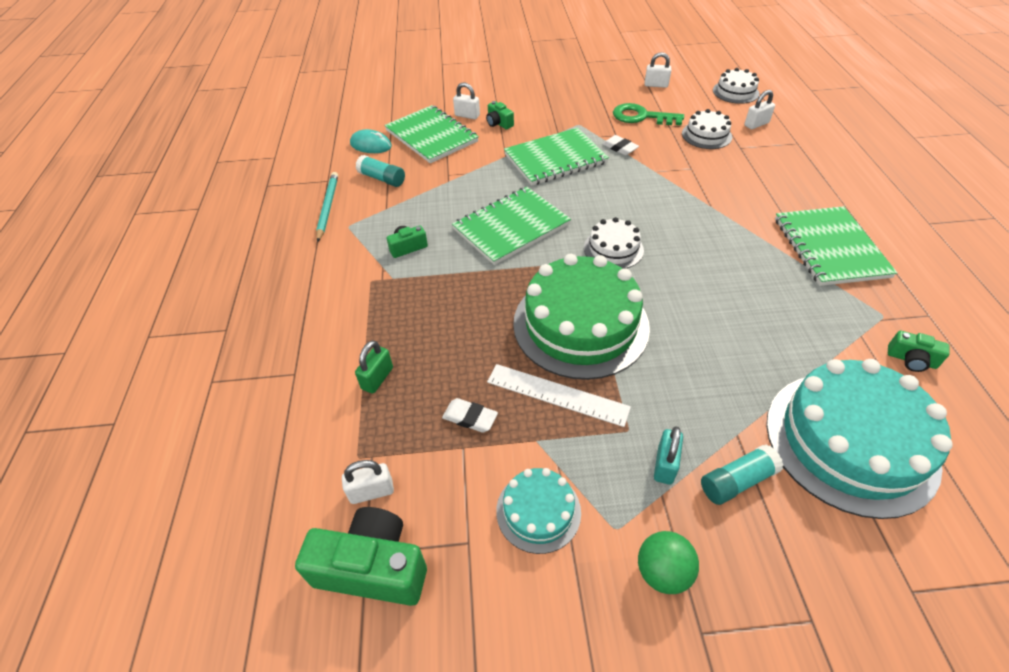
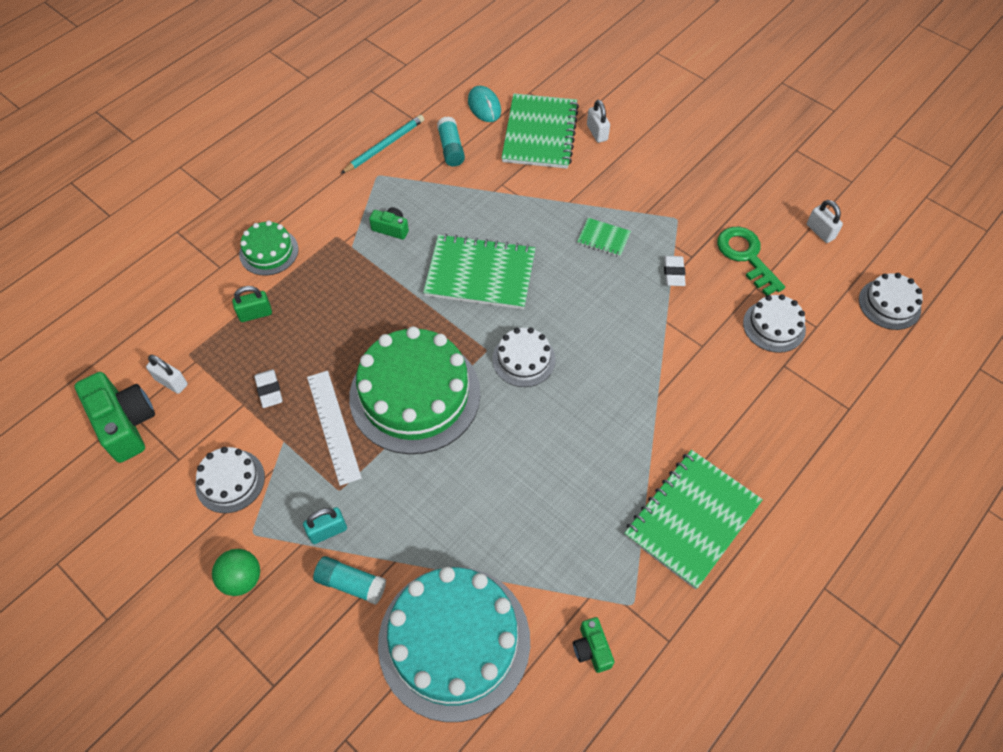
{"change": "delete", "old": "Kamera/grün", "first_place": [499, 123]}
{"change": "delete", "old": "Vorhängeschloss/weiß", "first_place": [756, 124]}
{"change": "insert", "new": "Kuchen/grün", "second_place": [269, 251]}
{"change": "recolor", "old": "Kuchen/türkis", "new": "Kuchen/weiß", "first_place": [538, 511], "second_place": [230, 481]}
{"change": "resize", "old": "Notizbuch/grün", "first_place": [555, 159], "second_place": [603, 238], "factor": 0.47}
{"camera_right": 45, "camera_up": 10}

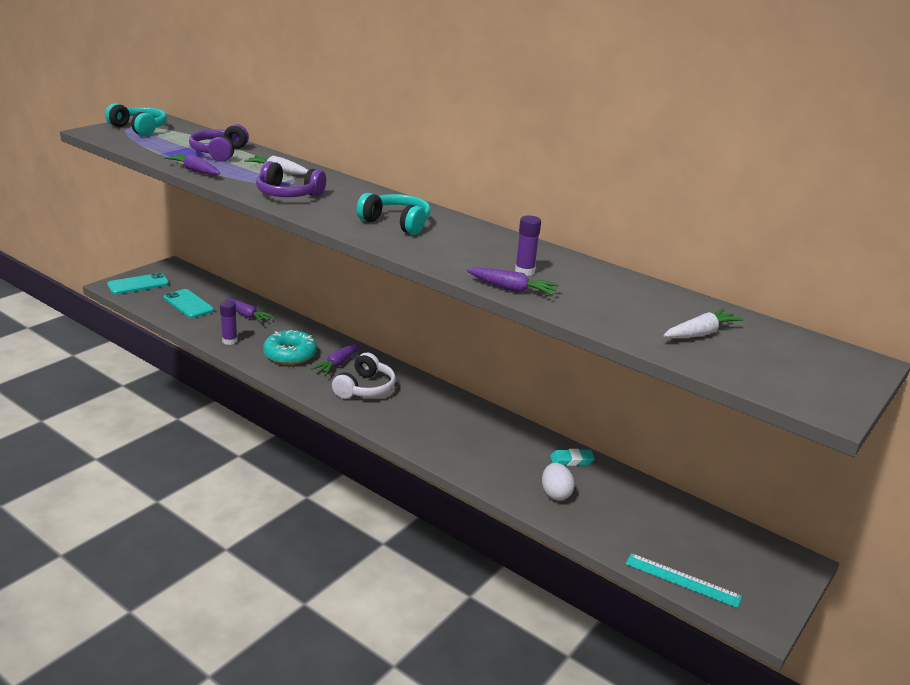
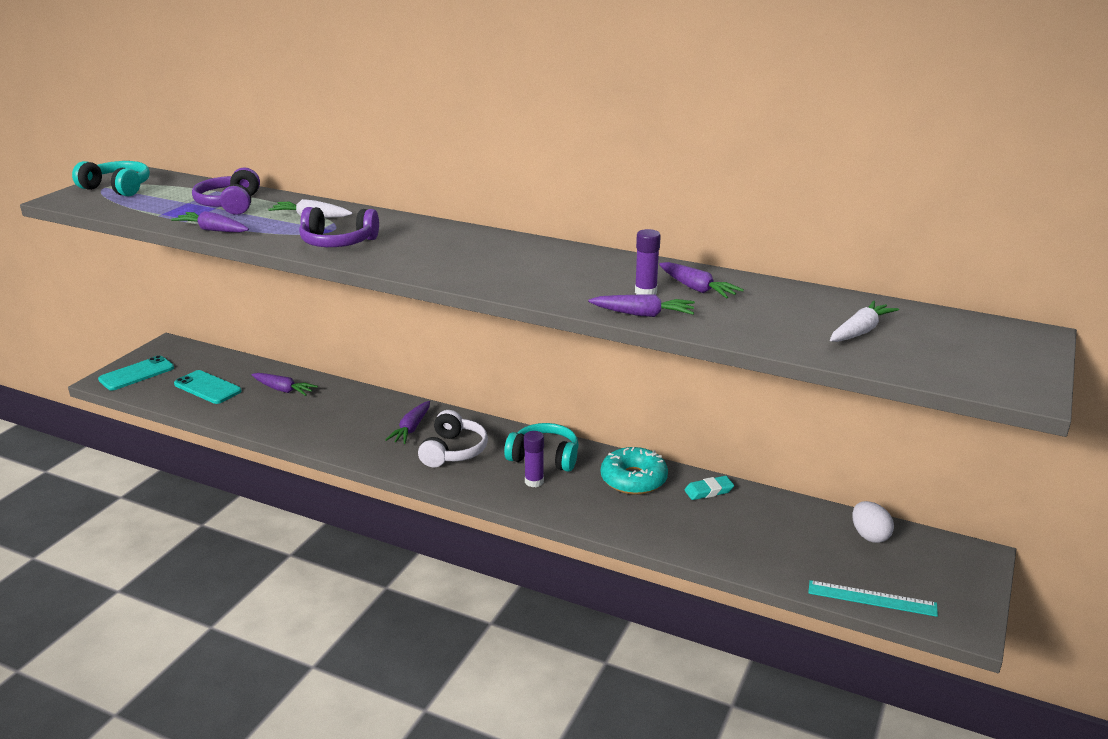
{"change": "insert", "new": "Karotte/lila", "second_place": [697, 289]}
{"change": "move", "old": "Klebestift/lila", "first_place": [230, 341], "second_place": [534, 481]}
{"change": "move", "old": "Donut/türkis", "first_place": [290, 355], "second_place": [633, 479]}
{"change": "move", "old": "Kopfhörer/türkis", "first_place": [397, 223], "second_place": [544, 457]}
{"change": "move", "old": "Ei/weiß", "first_place": [555, 494], "second_place": [869, 536]}
{"camera_right": -10, "camera_up": 0}

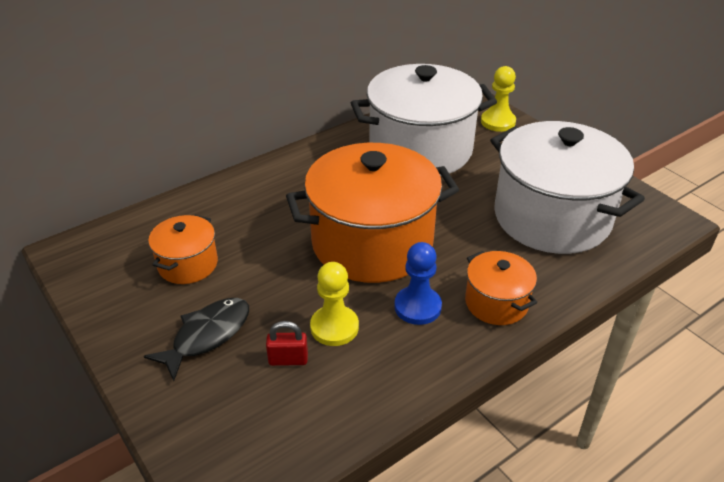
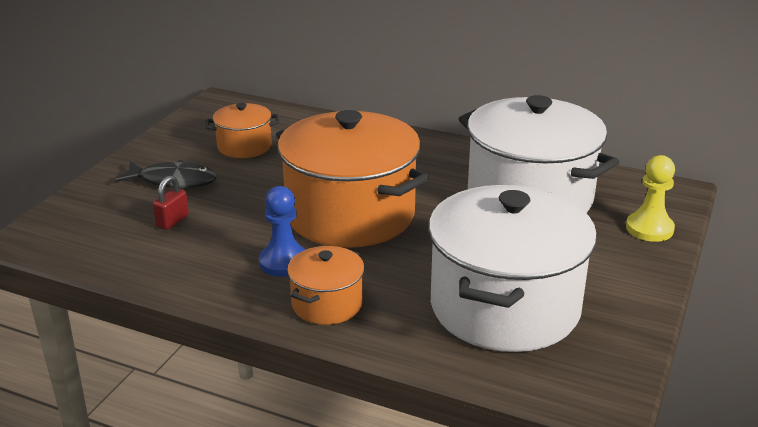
{"change": "delete", "old": "Bauer/gelb", "first_place": [334, 327]}
{"change": "rotate", "old": "Vorhängeschloss/rot", "first_place": [288, 359], "second_place": [172, 221], "degrees": 60}
{"camera_right": 60, "camera_up": -10}

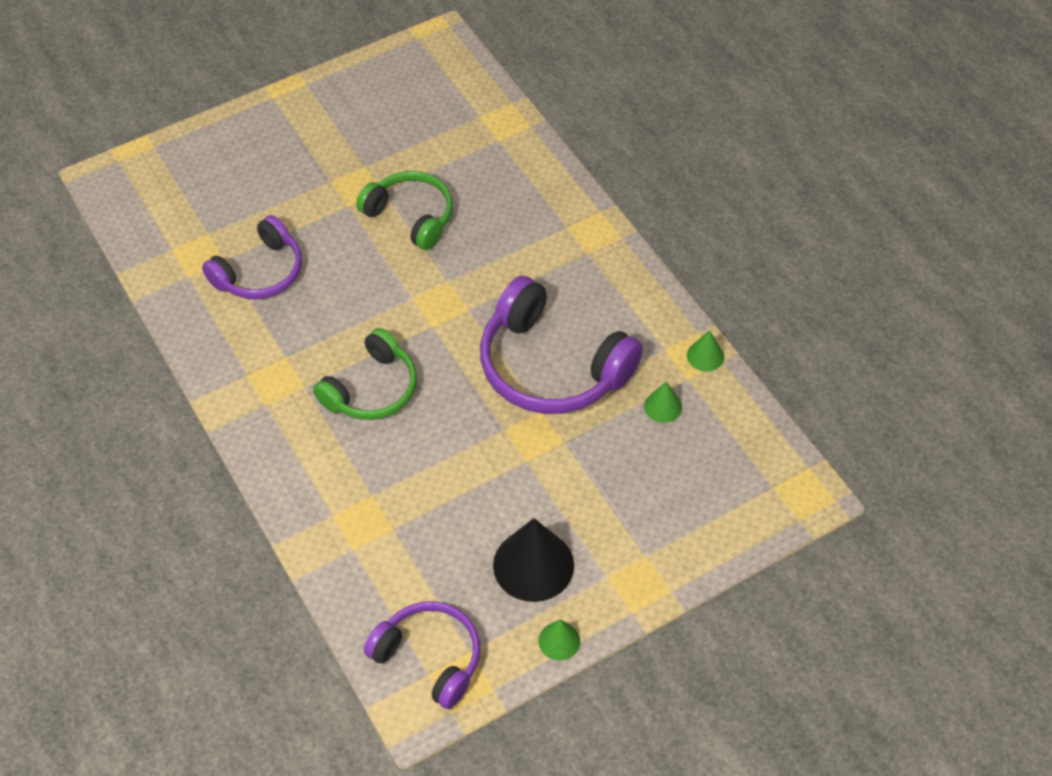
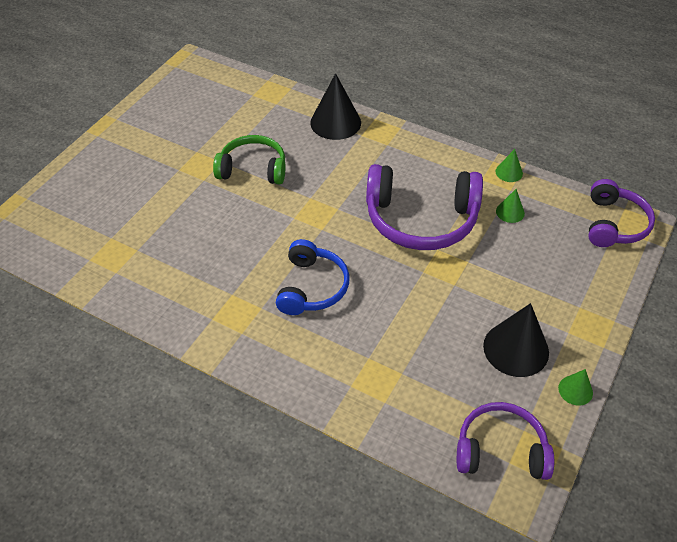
{"change": "insert", "new": "Kegel/schwarz", "second_place": [335, 122]}
{"change": "move", "old": "Kopfhörer/lila", "first_place": [260, 273], "second_place": [614, 224]}
{"change": "recolor", "old": "Kopfhörer/grün", "new": "Kopfhörer/blau", "first_place": [372, 389], "second_place": [312, 287]}
{"camera_right": -30, "camera_up": -5}

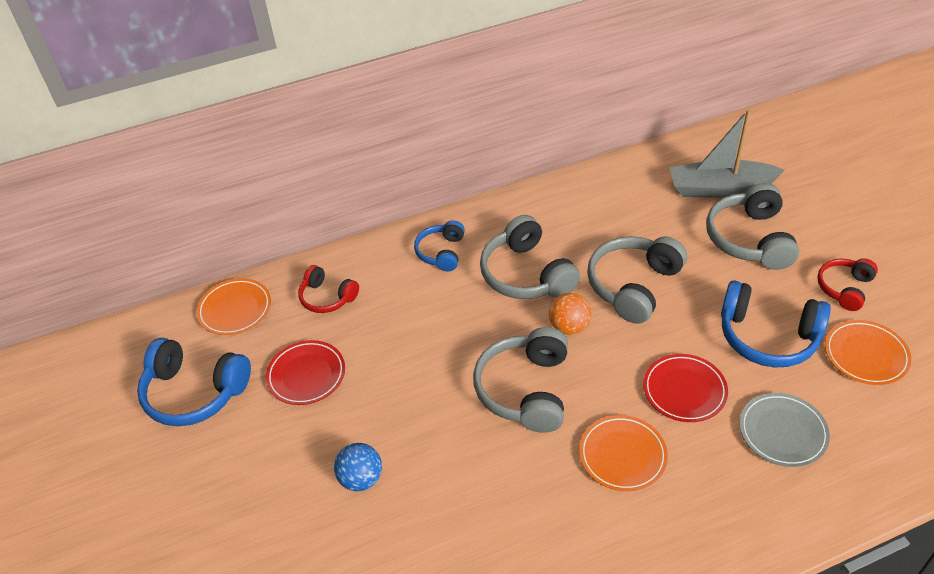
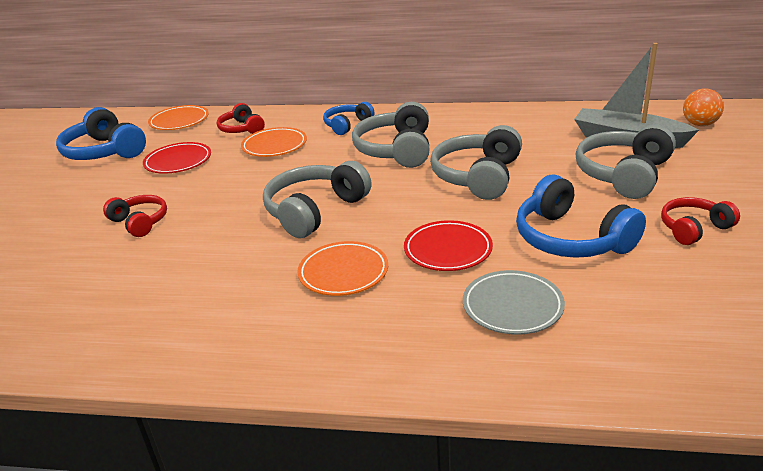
{"change": "move", "old": "Ball/orange", "first_place": [569, 327], "second_place": [699, 124]}
{"change": "move", "old": "Teller/orange", "first_place": [865, 355], "second_place": [274, 146]}
{"change": "replace", "old": "Ball/blau", "new": "Kopfhörer/rot", "first_place": [361, 479], "second_place": [140, 222]}
{"change": "rotate", "old": "Kopfhörer/grau", "first_place": [633, 286], "second_place": [478, 176], "degrees": -45}
{"camera_right": 30, "camera_up": -15}

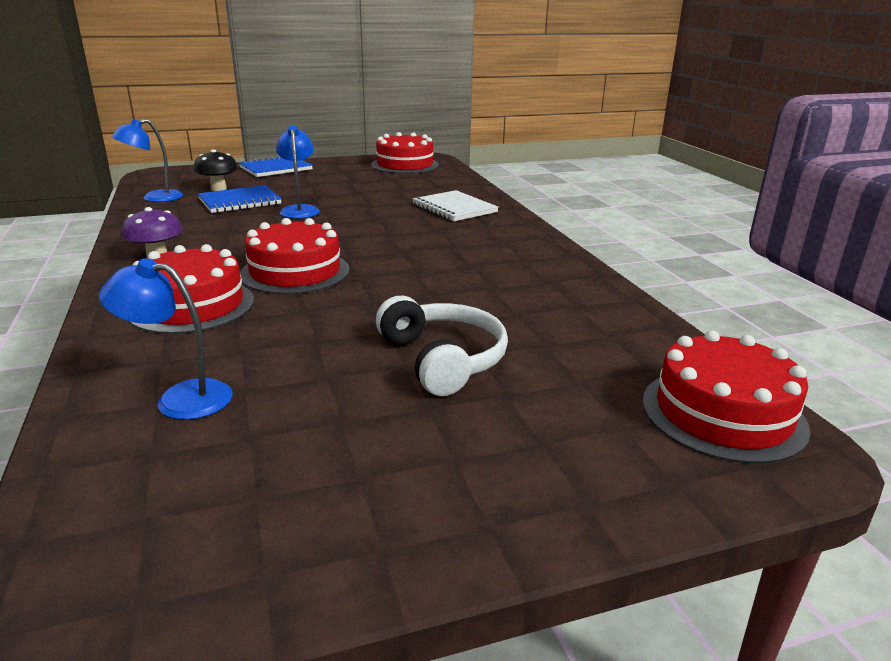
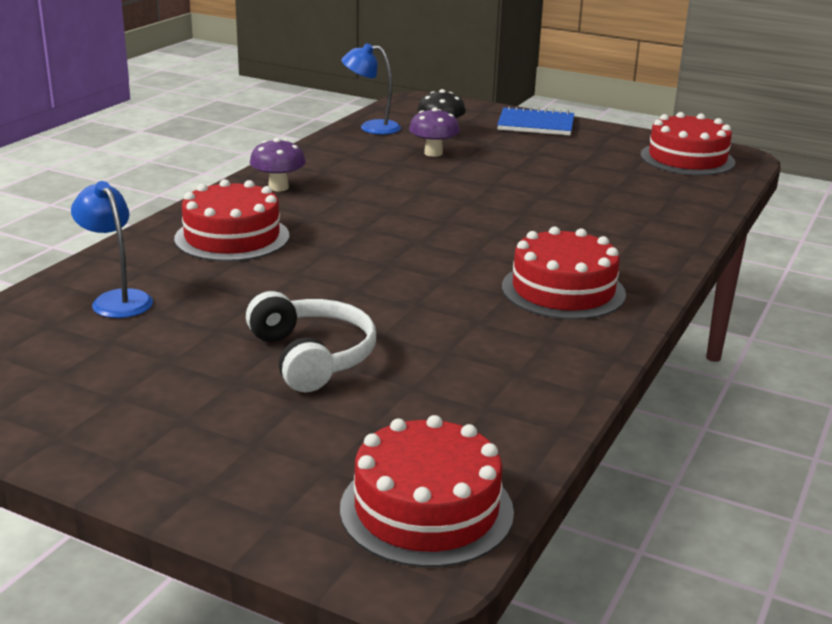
{"change": "delete", "old": "Lampe/blau", "first_place": [300, 210]}
{"change": "delete", "old": "Notizbuch/weiß", "first_place": [454, 208]}
{"change": "move", "old": "Kuchen/rot", "first_place": [295, 272], "second_place": [563, 290]}
{"change": "replace", "old": "Notizbuch/blau", "new": "Pilz/lila", "first_place": [240, 202], "second_place": [433, 153]}
{"change": "rotate", "old": "Kopfhörer/weiß", "first_place": [443, 359], "second_place": [312, 357], "degrees": -45}
{"camera_right": 45, "camera_up": 0}

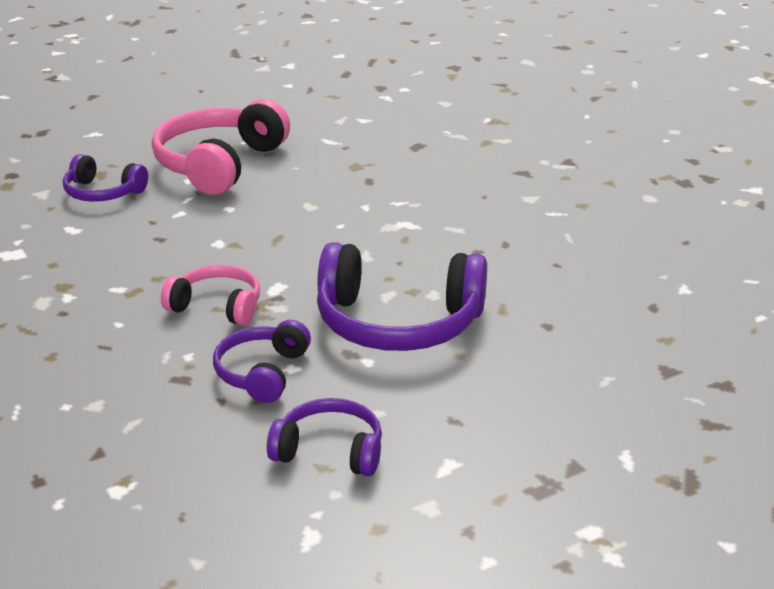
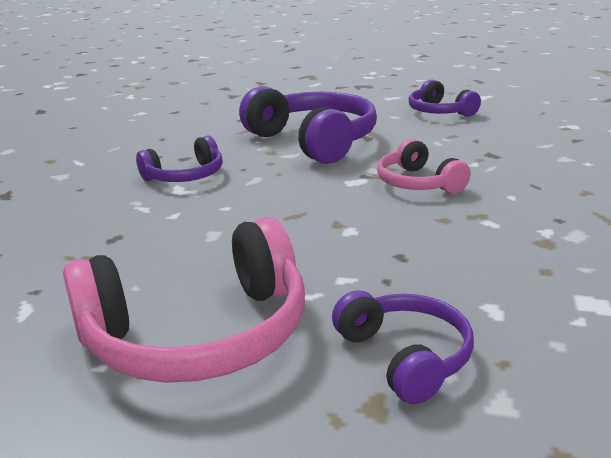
{"change": "move", "old": "Kopfhörer/lila", "first_place": [262, 373], "second_place": [185, 176]}
{"camera_right": -135, "camera_up": -5}

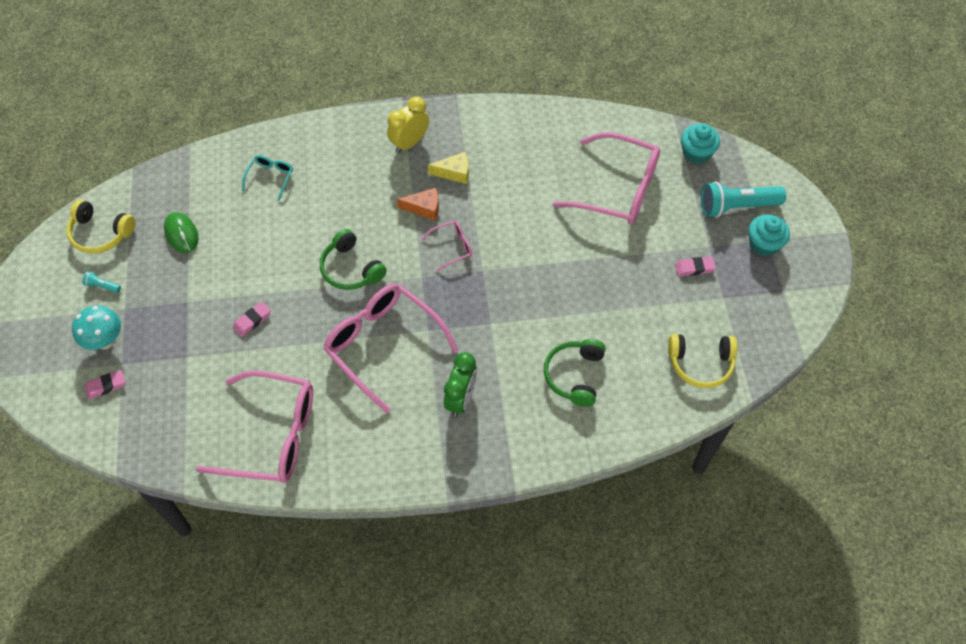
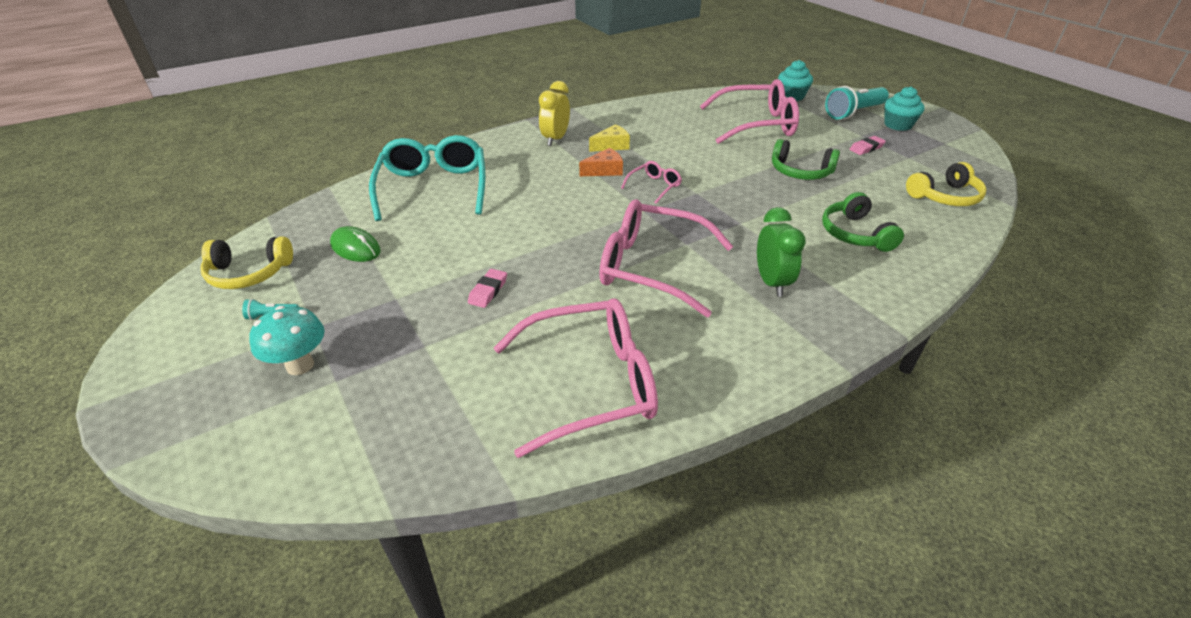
{"change": "delete", "old": "Radiergummi/rosa", "first_place": [106, 386]}
{"change": "move", "old": "Kopfhörer/grün", "first_place": [351, 269], "second_place": [800, 172]}
{"change": "resize", "old": "Brille/türkis", "first_place": [270, 177], "second_place": [433, 187], "factor": 2.2}
{"camera_right": -25, "camera_up": -20}

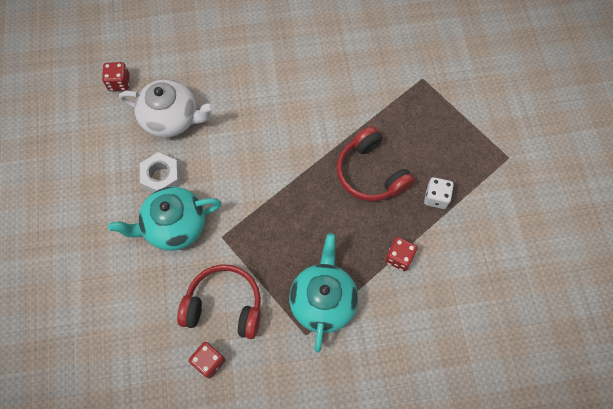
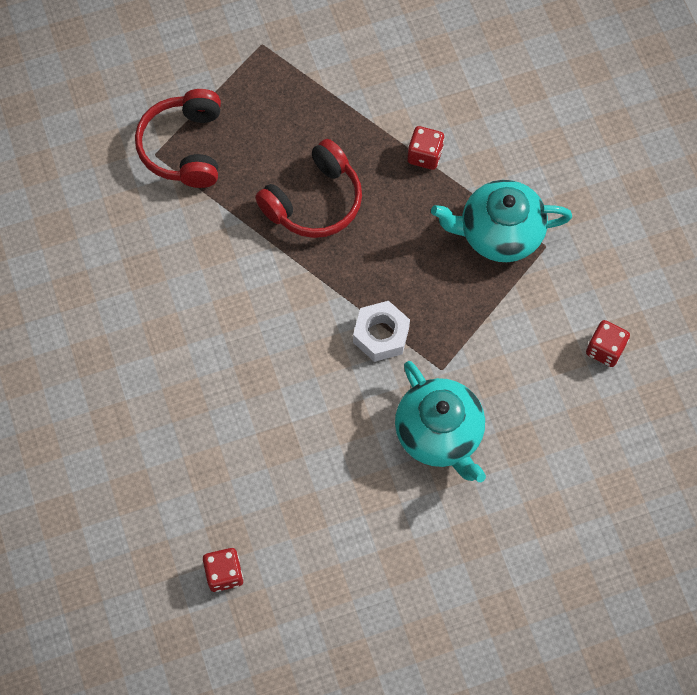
{"change": "delete", "old": "Teekanne/weiß", "first_place": [171, 118]}
{"change": "delete", "old": "Spielwürfel/weiß", "first_place": [436, 197]}
{"change": "move", "old": "Sechskantmutter/weiß", "first_place": [161, 177], "second_place": [381, 335]}
{"change": "move", "old": "Kopfhörer/rot", "first_place": [224, 306], "second_place": [184, 147]}
{"camera_right": -100, "camera_up": 0}

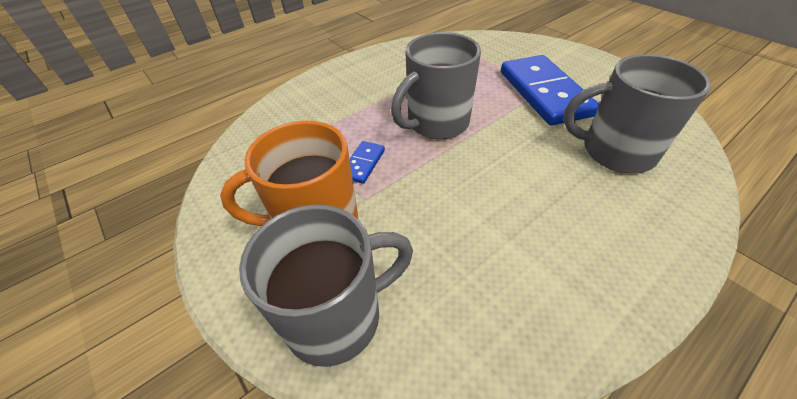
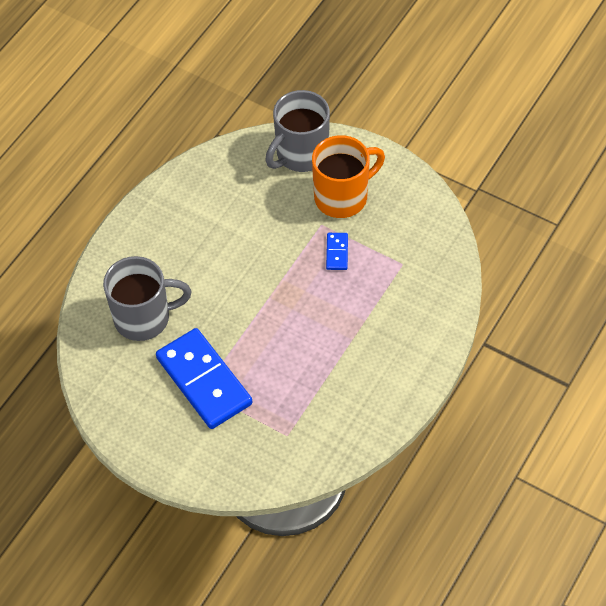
{"change": "delete", "old": "Tasse/grau", "first_place": [436, 123]}
{"camera_right": 160, "camera_up": 10}

